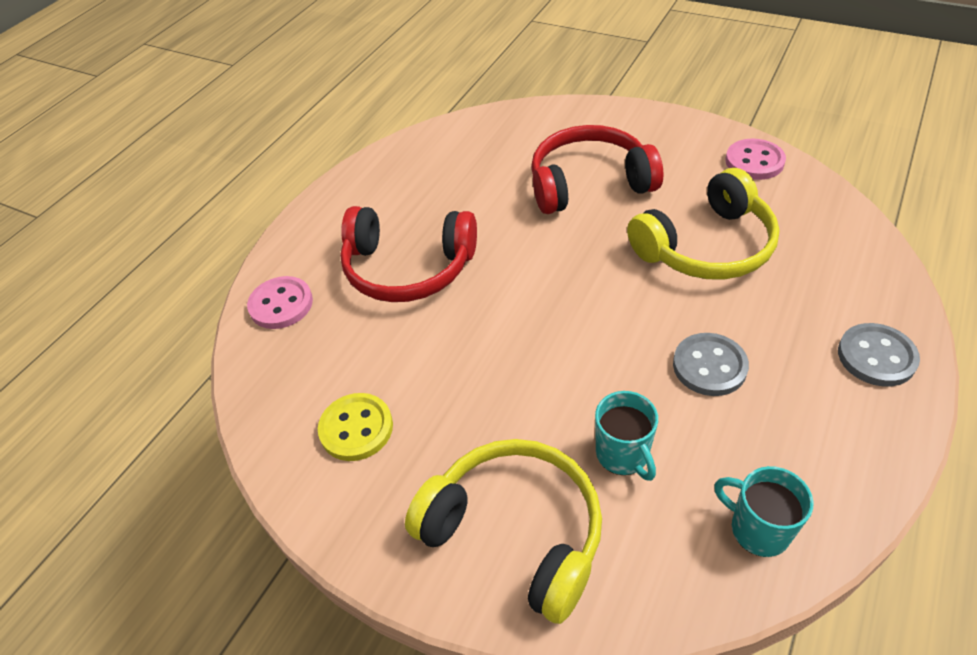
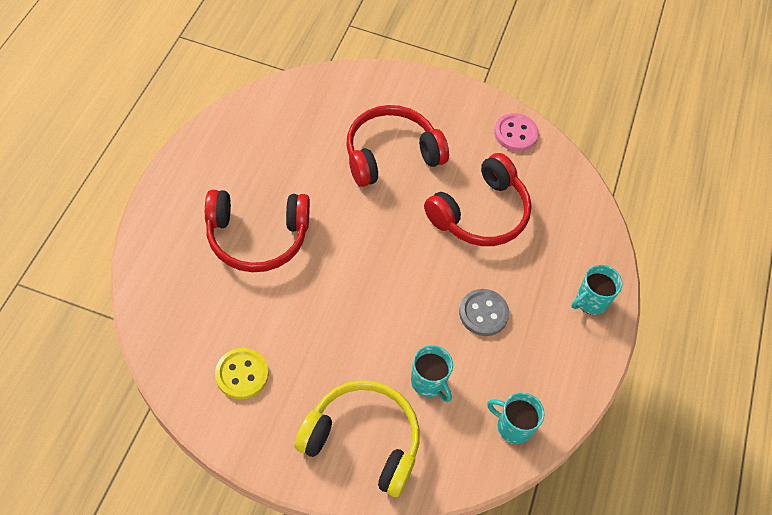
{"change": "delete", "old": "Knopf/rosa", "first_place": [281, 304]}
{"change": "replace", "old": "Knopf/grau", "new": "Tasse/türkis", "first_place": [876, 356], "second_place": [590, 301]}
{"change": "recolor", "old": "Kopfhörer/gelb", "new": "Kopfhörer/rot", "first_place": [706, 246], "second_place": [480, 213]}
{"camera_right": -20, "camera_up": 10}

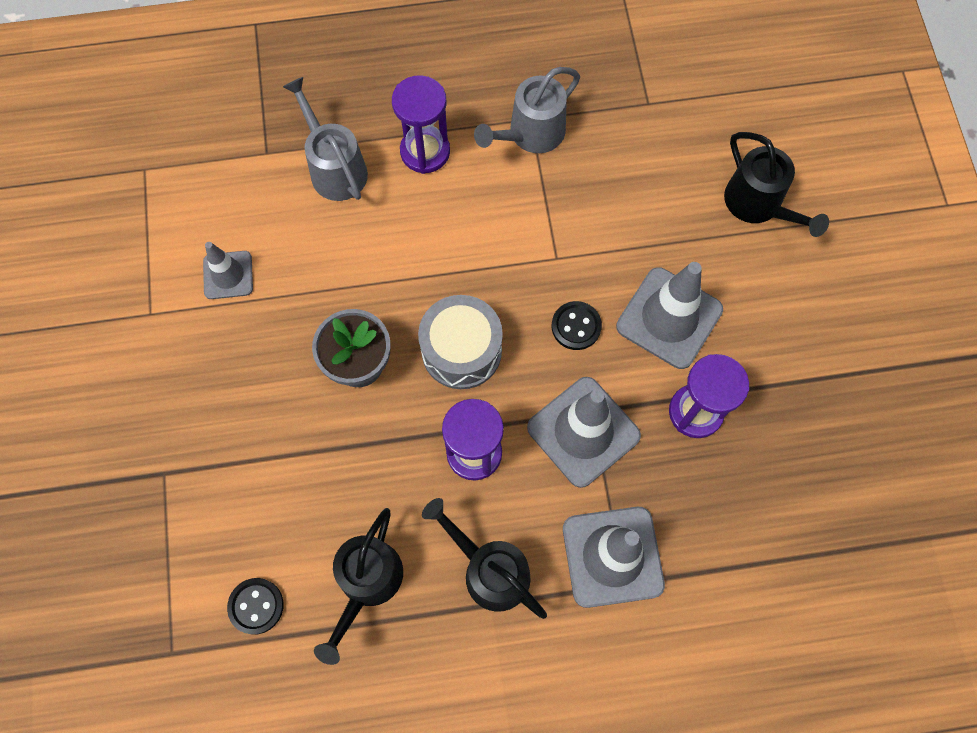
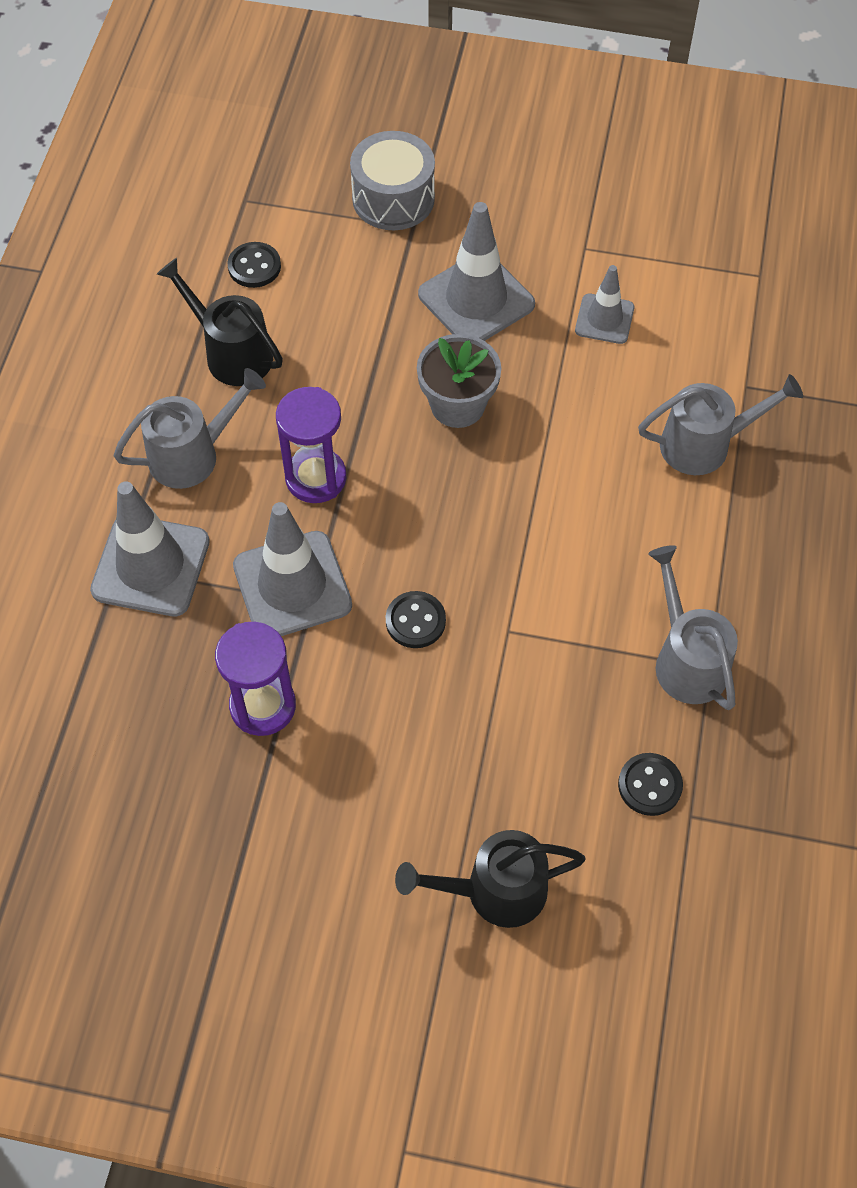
{"change": "delete", "old": "Sanduhr/lila", "first_place": [425, 151]}
{"change": "insert", "new": "Knopf/schwarz", "second_place": [649, 785]}
{"change": "move", "old": "Trommel/grau", "first_place": [461, 350], "second_place": [393, 198]}
{"change": "move", "old": "Leitkegel/grau", "first_place": [669, 318], "second_place": [476, 299]}
{"change": "recolor", "old": "Gießkanne/schwarz", "new": "Gießkanne/grau", "first_place": [489, 570], "second_place": [193, 454]}
{"camera_right": 110, "camera_up": -10}

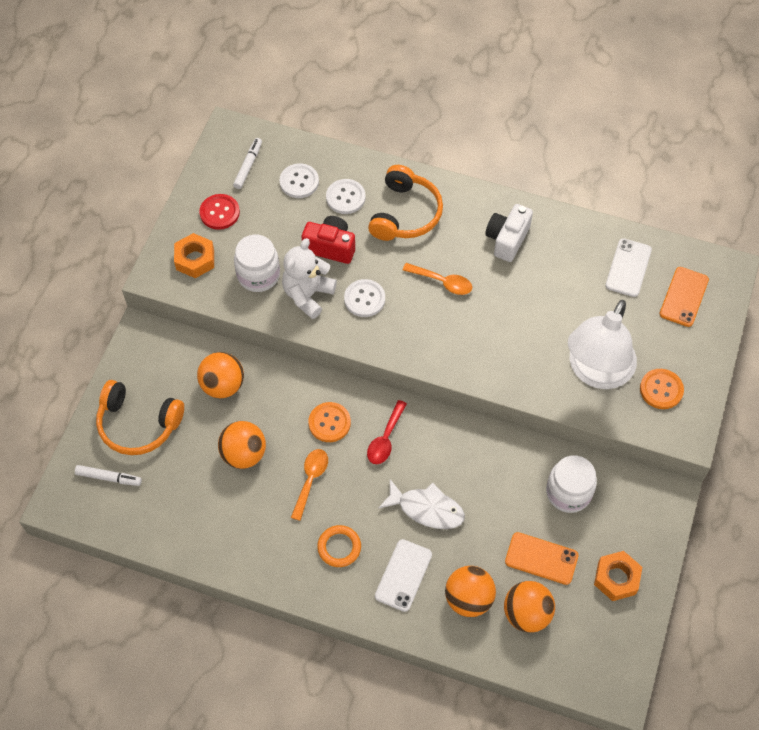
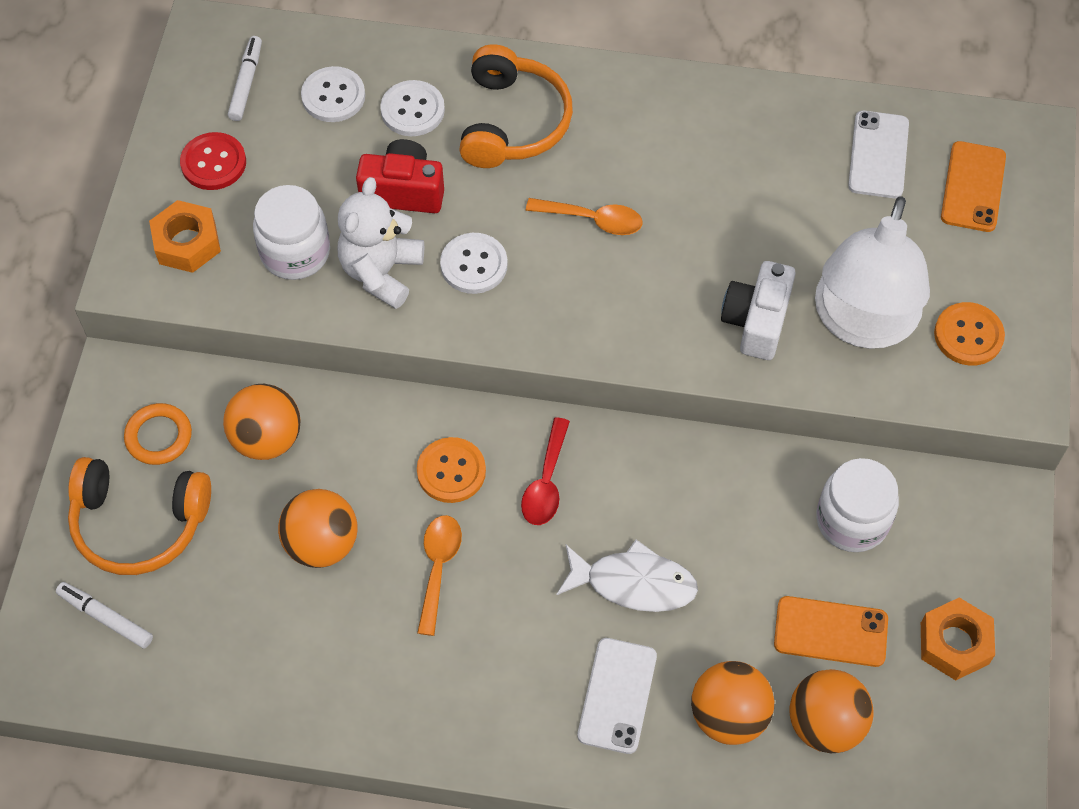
{"change": "move", "old": "Ring/orange", "first_place": [339, 547], "second_place": [159, 436]}
{"change": "move", "old": "Kamera/weiß", "first_place": [507, 239], "second_place": [756, 321]}
{"change": "rotate", "old": "Filzstift/weiß", "first_place": [109, 477], "second_place": [106, 618], "degrees": -150}
{"camera_right": -10, "camera_up": 0}

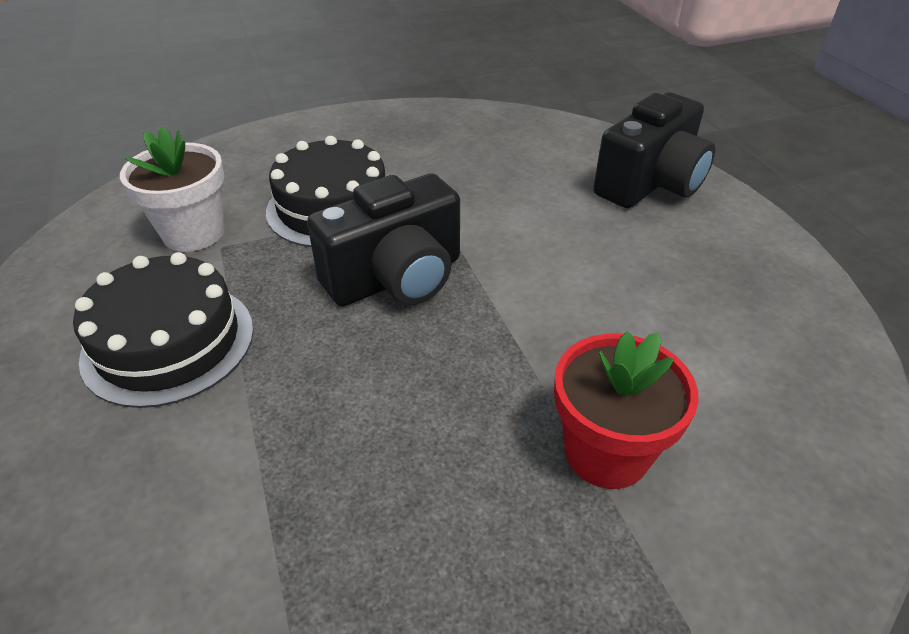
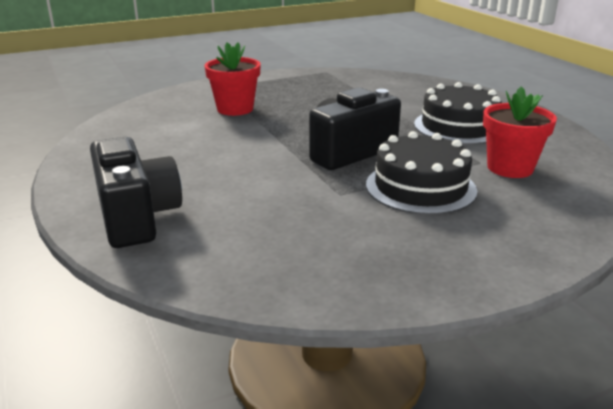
{"change": "recolor", "old": "Blumentopf/weiß", "new": "Blumentopf/rot", "first_place": [193, 233], "second_place": [510, 168]}
{"change": "rotate", "old": "Kamera/schwarz", "first_place": [650, 184], "second_place": [137, 217], "degrees": 120}
{"camera_right": 175, "camera_up": -15}

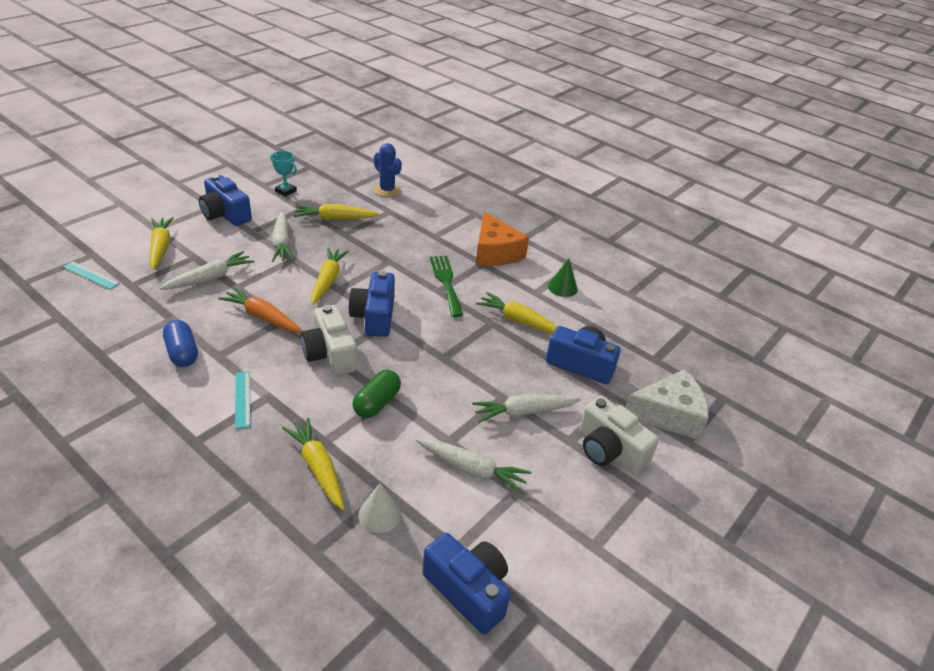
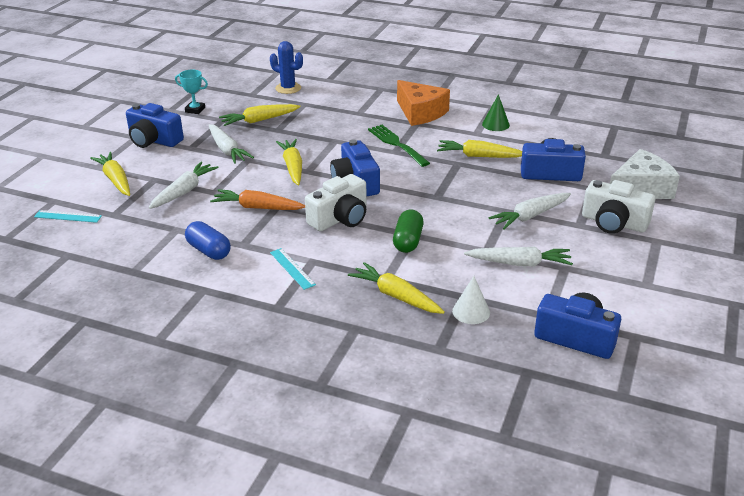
{"change": "rotate", "old": "Kamera/weiß", "first_place": [330, 354], "second_place": [340, 218], "degrees": -90}
{"camera_right": -15, "camera_up": -5}

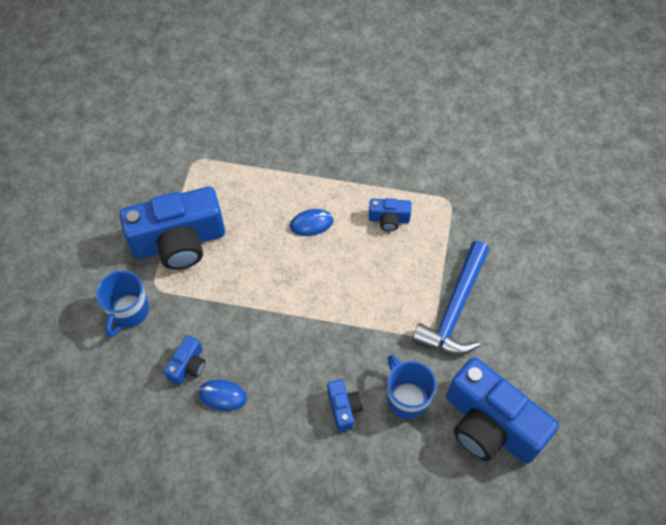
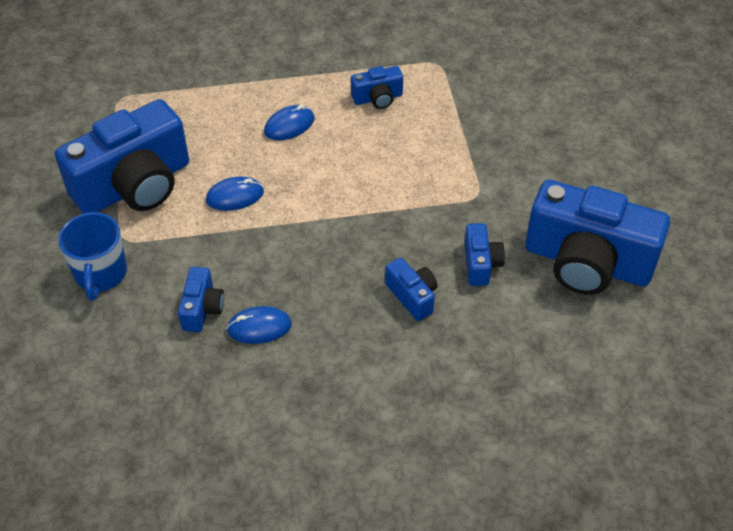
{"change": "delete", "old": "Hammer/blau", "first_place": [455, 309]}
{"change": "insert", "new": "Computermaus/blau", "second_place": [235, 196]}
{"change": "replace", "old": "Tasse/blau", "new": "Kamera/blau", "first_place": [407, 397], "second_place": [480, 264]}
{"camera_right": -20, "camera_up": -10}

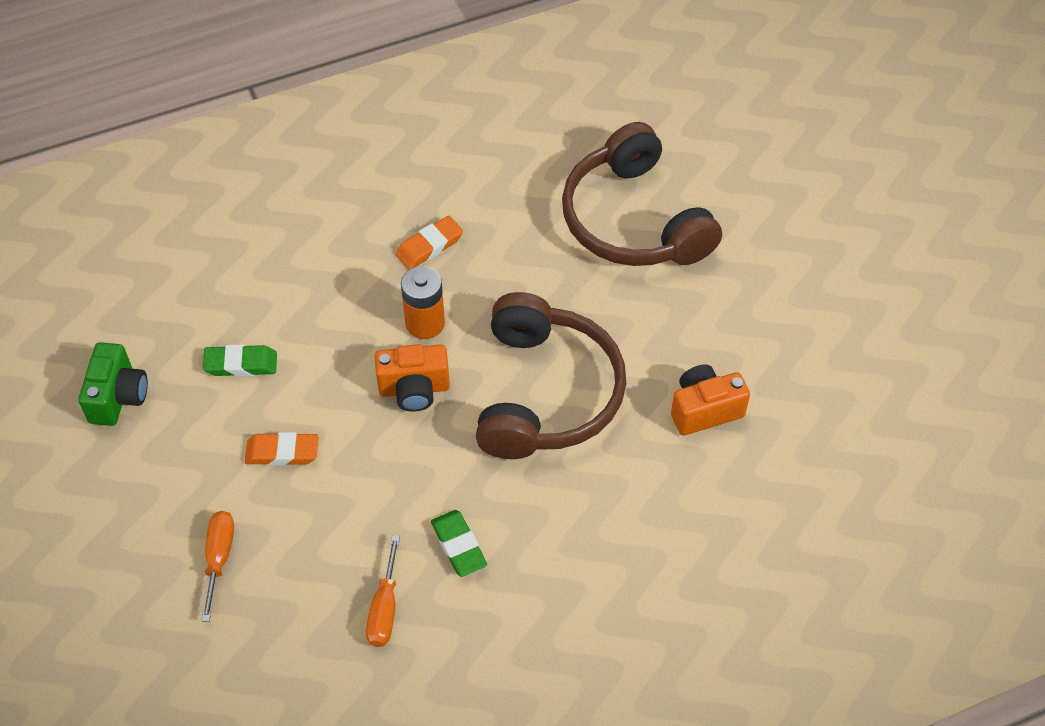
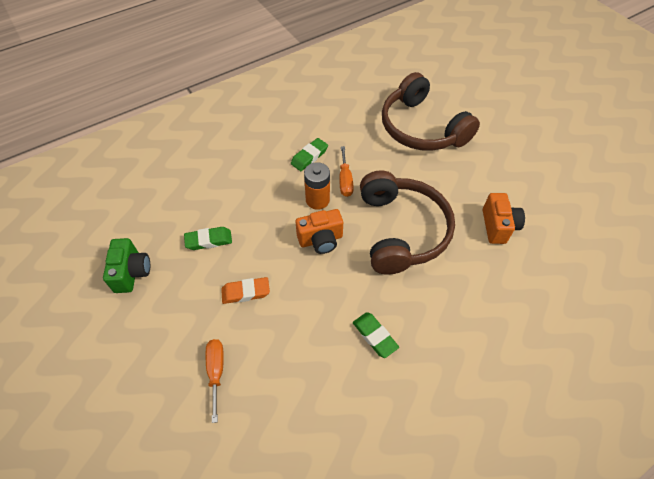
{"change": "move", "old": "Schraubenzieher/orange", "first_place": [384, 608], "second_place": [345, 180]}
{"change": "recolor", "old": "Radiergummi/orange", "new": "Radiergummi/grün", "first_place": [429, 246], "second_place": [309, 157]}
{"change": "rotate", "old": "Kamera/orange", "first_place": [704, 410], "second_place": [498, 226], "degrees": 120}
{"camera_right": -10, "camera_up": 0}

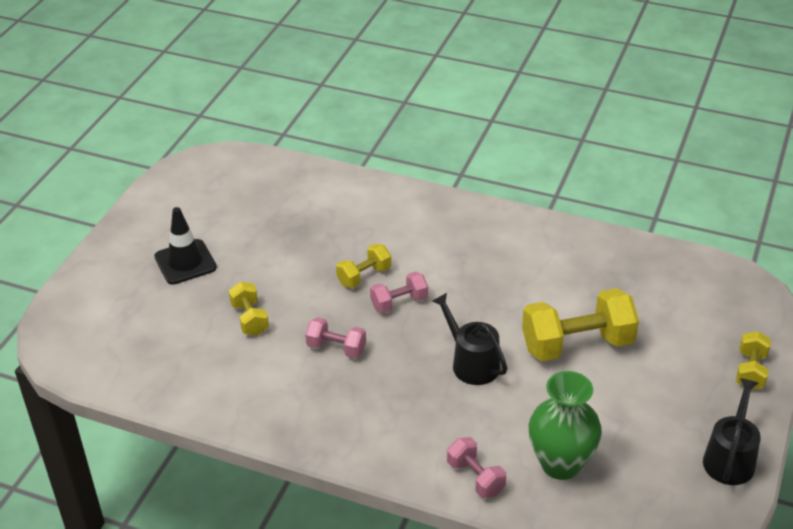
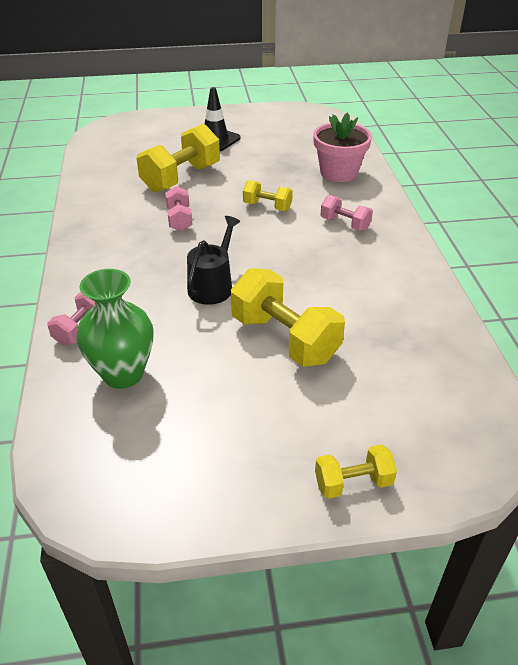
{"change": "delete", "old": "Gießkanne/schwarz", "first_place": [730, 458]}
{"change": "insert", "new": "Blumentopf/rosa", "second_place": [339, 172]}
{"change": "move", "old": "Hantel/rosa", "first_place": [399, 302], "second_place": [345, 224]}
{"change": "resize", "old": "Hantel/gelb", "first_place": [250, 319], "second_place": [181, 178], "factor": 1.87}
{"camera_right": 60, "camera_up": 0}

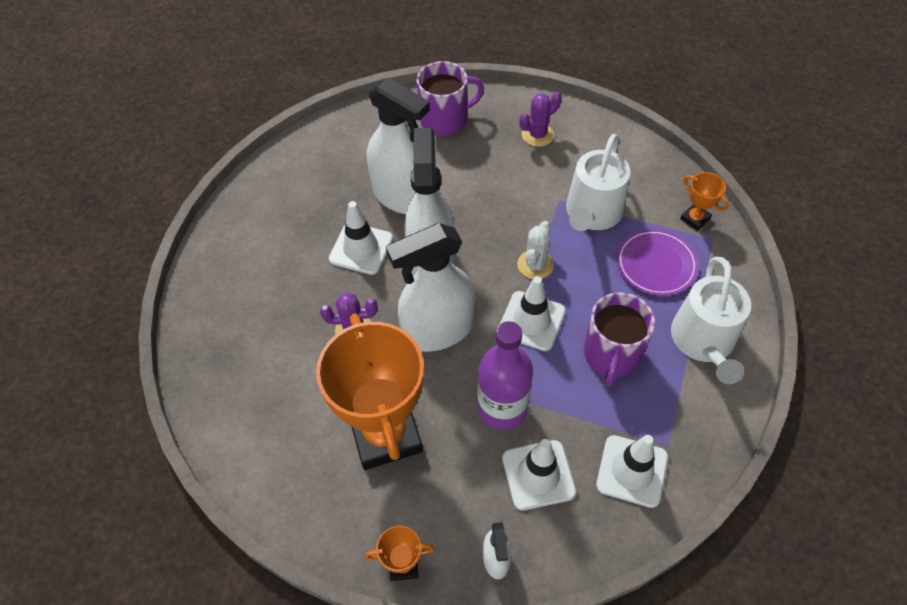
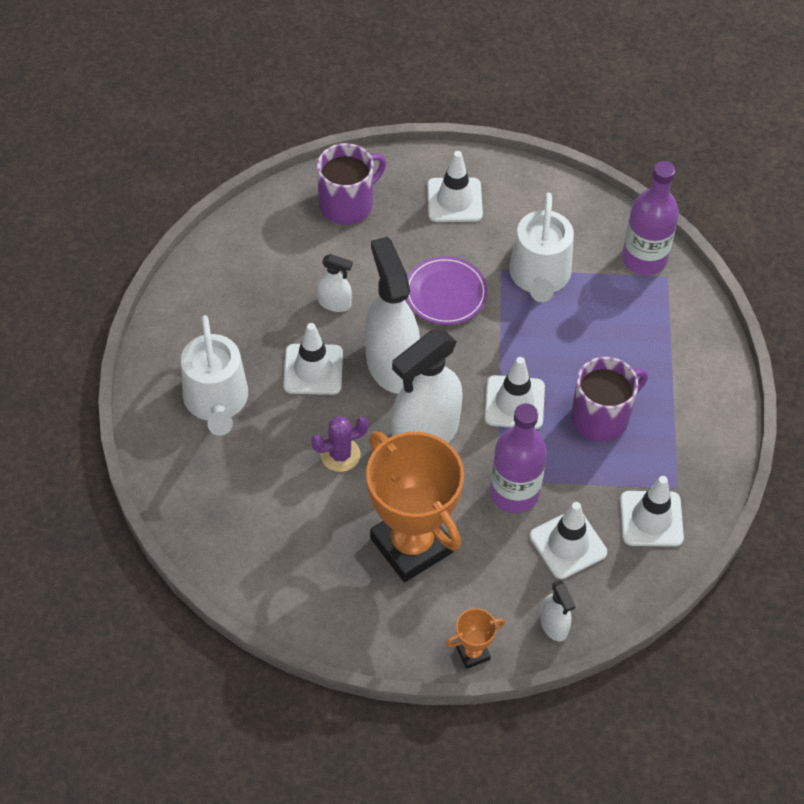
{"change": "delete", "old": "Kaktus/weiß", "first_place": [535, 265]}
{"change": "move", "old": "Teller/lila", "first_place": [656, 264], "second_place": [445, 293]}
{"change": "move", "old": "Gießkanne/weiß", "first_place": [704, 342], "second_place": [216, 401]}
{"change": "replace", "old": "Kaktus/lila", "new": "Leitkegel/weiß", "first_place": [537, 135], "second_place": [454, 200]}
{"change": "replace", "old": "Pokal/orange", "new": "Flasche/lila", "first_place": [695, 219], "second_place": [644, 259]}
{"change": "rotate", "old": "Tasse/lila", "first_place": [611, 355], "second_place": [601, 417], "degrees": -120}
{"change": "resize", "old": "Sprühflasche/weiß", "first_place": [402, 197], "second_place": [334, 303], "factor": 0.47}
{"camera_right": -20, "camera_up": 0}

